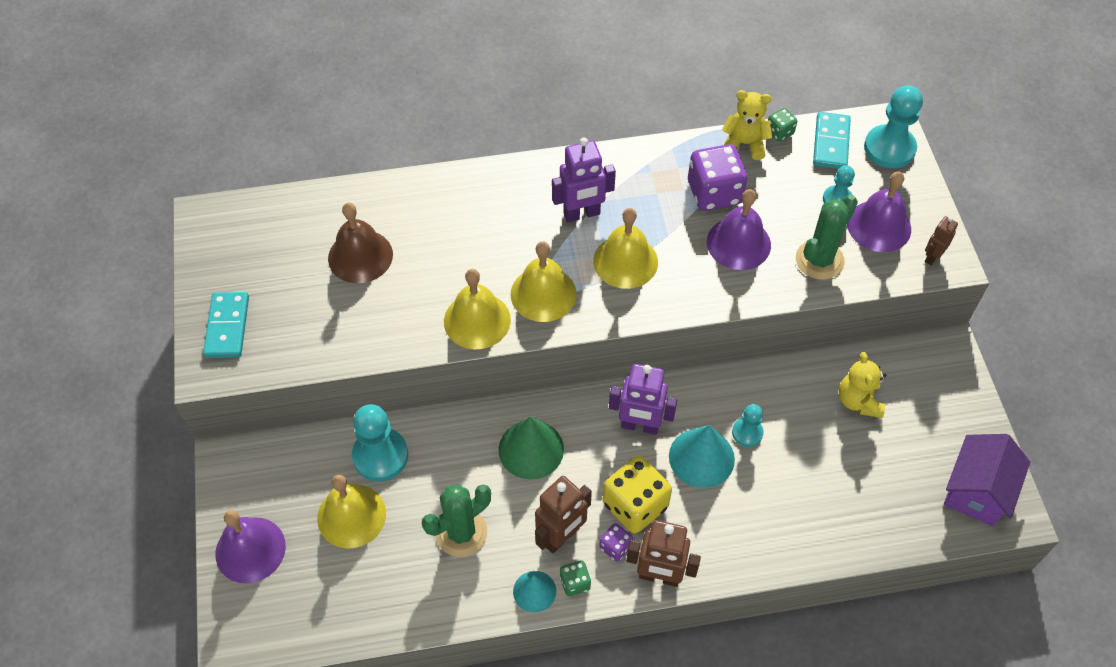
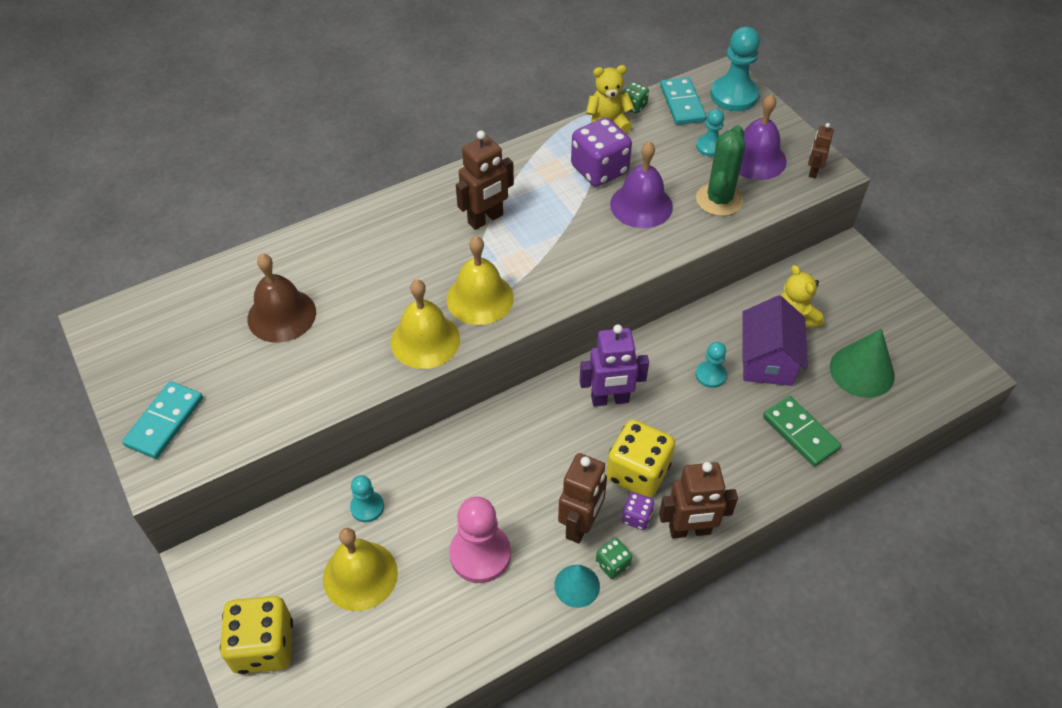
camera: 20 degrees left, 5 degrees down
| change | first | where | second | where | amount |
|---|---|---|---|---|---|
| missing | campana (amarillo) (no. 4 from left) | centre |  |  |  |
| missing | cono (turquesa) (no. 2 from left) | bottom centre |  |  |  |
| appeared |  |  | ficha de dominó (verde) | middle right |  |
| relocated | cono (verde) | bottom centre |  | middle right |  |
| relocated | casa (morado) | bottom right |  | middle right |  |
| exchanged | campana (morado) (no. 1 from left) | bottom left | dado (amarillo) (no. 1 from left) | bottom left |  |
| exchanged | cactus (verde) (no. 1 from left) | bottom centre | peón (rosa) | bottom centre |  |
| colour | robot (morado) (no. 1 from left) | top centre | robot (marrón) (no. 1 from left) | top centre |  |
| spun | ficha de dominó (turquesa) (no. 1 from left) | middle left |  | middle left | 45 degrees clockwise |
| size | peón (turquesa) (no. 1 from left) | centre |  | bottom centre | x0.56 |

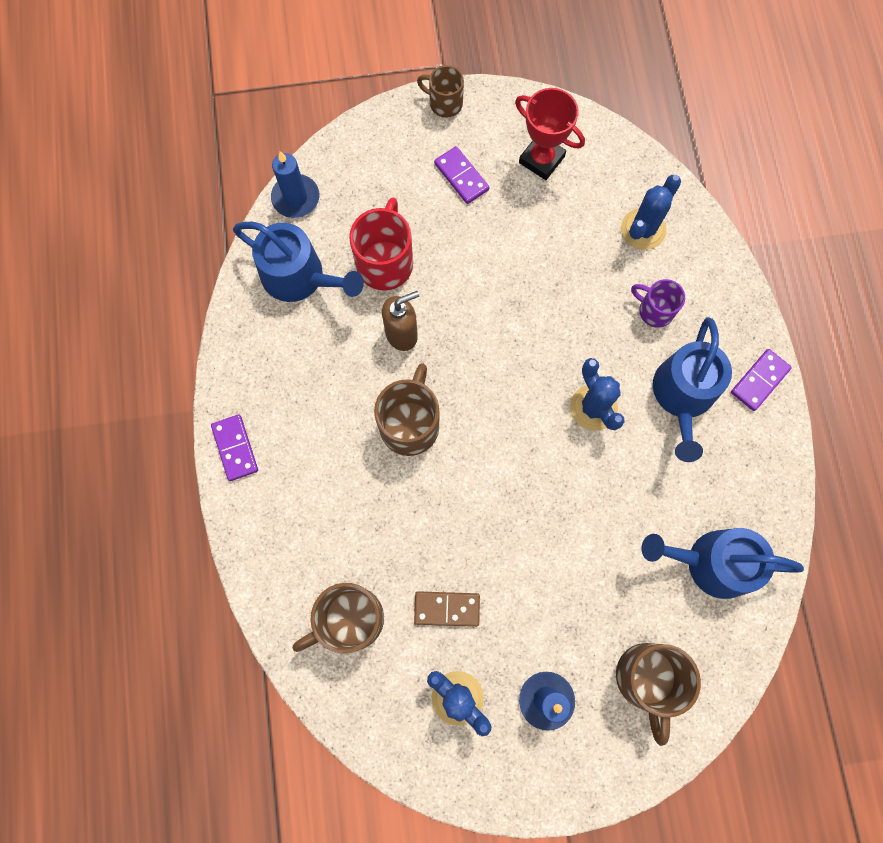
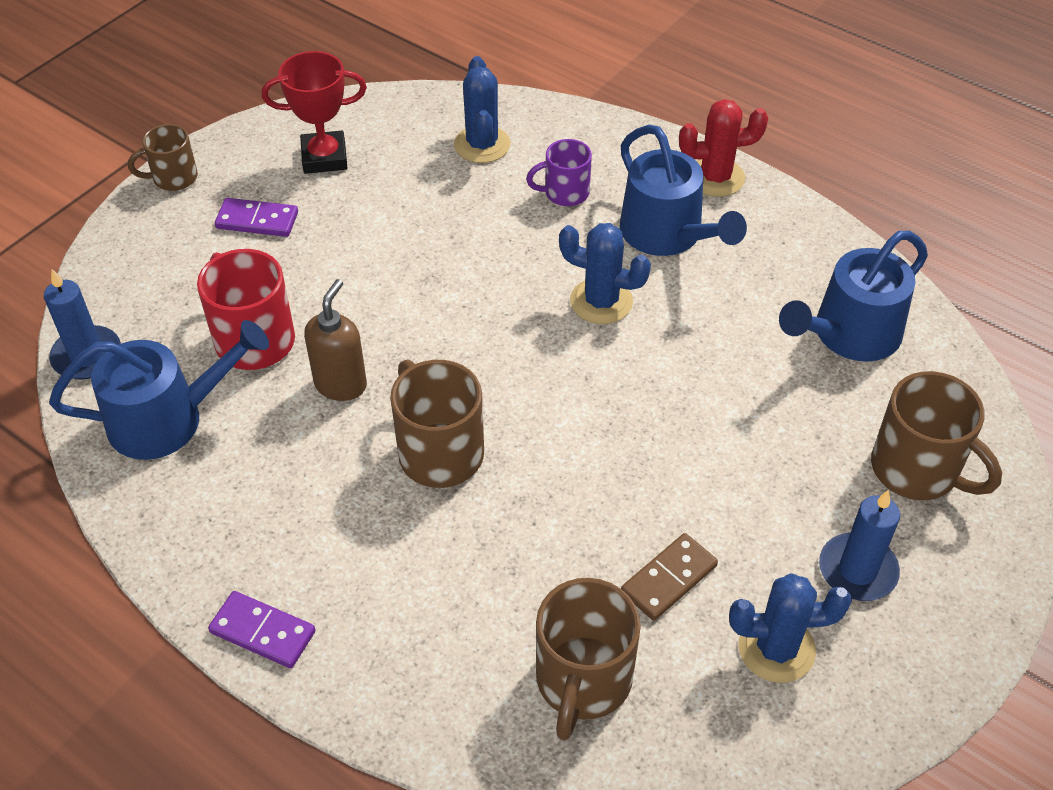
camera: 45 degrees left, 25 degrees down
| change | first | where | second | where | amount |
|---|---|---|---|---|---|
| exchanged | ficha de dominó (morado) (no. 3 from left) | middle right | cactus (rojo) | top right |  |

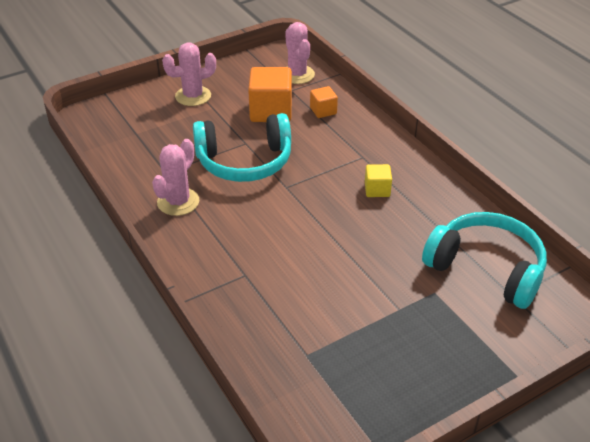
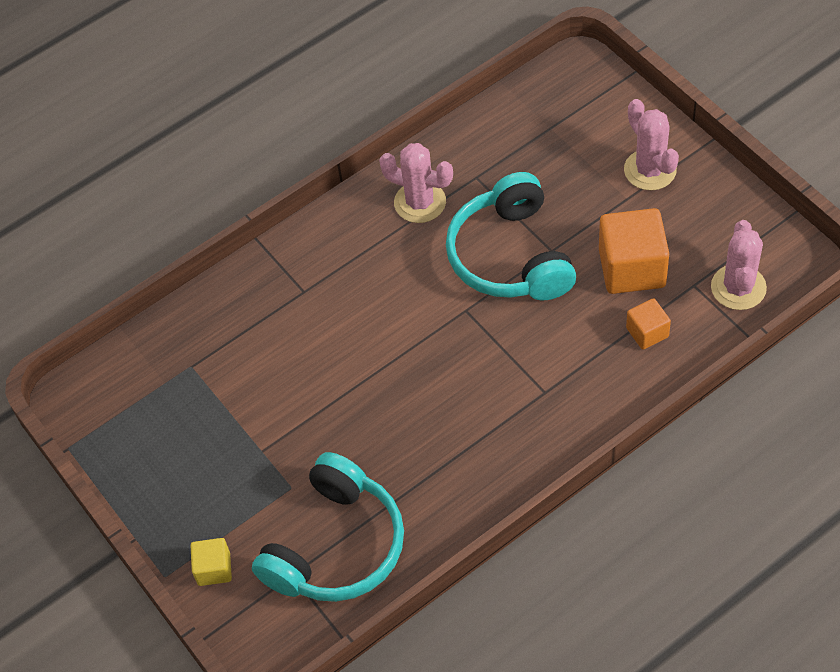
camera: 90 degrees right, 15 degrees up
| change | first | where | second | where | amount |
|---|---|---|---|---|---|
| relocated | cubo (amarillo) | centre |  | bottom left |  |
| spun | cactus (rosa) (no. 3 from left) | top centre |  | middle right | 60 degrees counterclockwise |

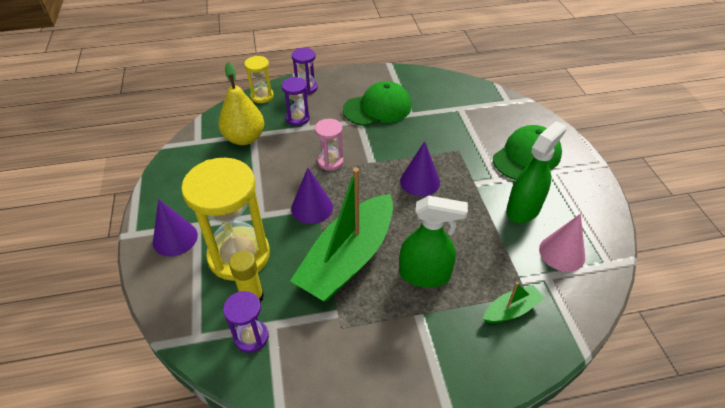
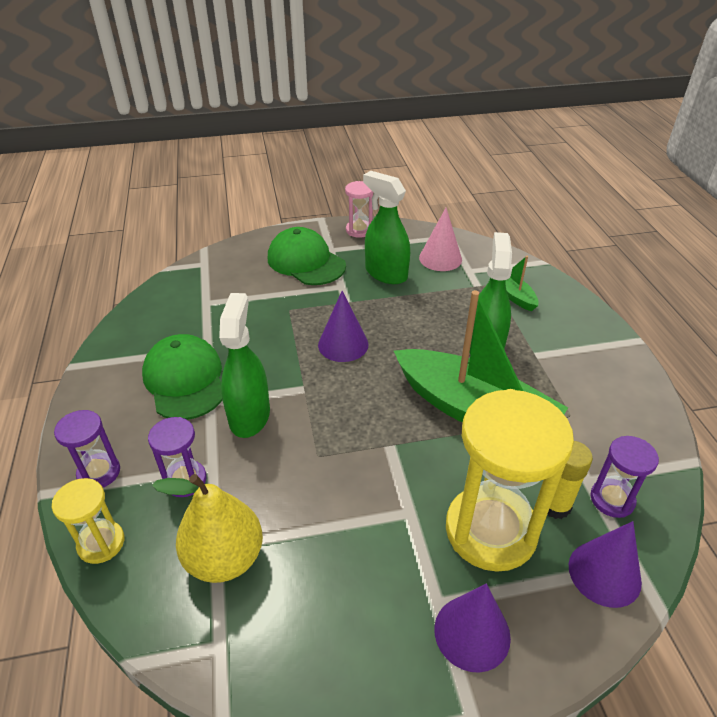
camera: 90 degrees left, 5 degrees down
| change | first | where | second | where | amount |
|---|---|---|---|---|---|
| appeared |  |  | pulverizador (verde) (no. 1 from left) | centre |  |
| relocated | cono (morado) (no. 2 from left in the first image) | centre | cono (morado) (no. 3 from left) | bottom right |  |
| relocated | reloj de arena (rosa) | centre |  | top centre |  |

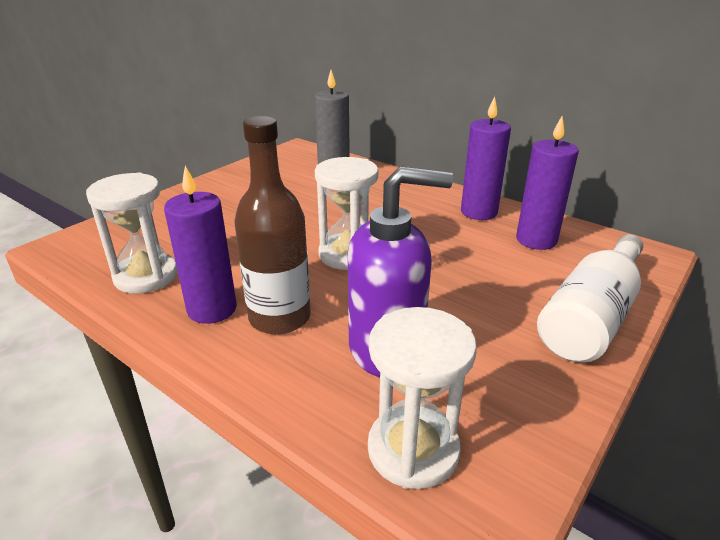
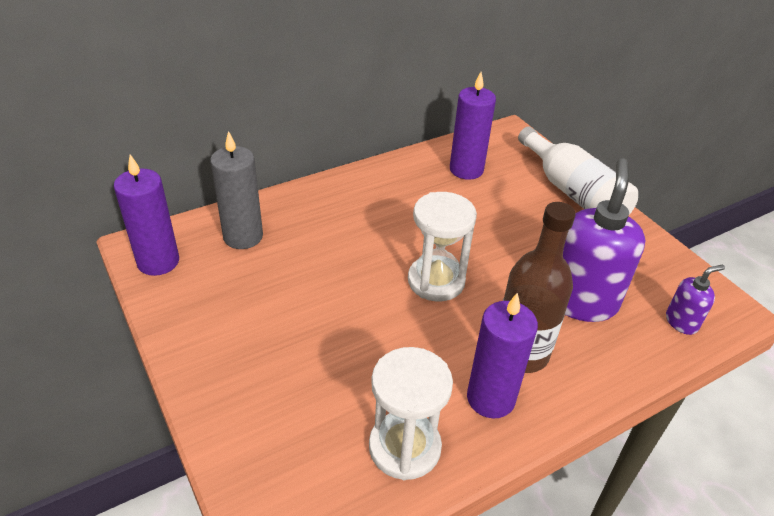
camera: 70 degrees left, 10 degrees up
| change | first | where | second | where | amount |
|---|---|---|---|---|---|
| relocated | vela (morado) (no. 2 from left in the first image) | top right | vela (morado) (no. 1 from left) | middle left |  |
| exchanged | reloj de arena (blanco) (no. 3 from left) | bottom centre | dispensador de jabón (morado) (no. 2 from left) | middle right |  |

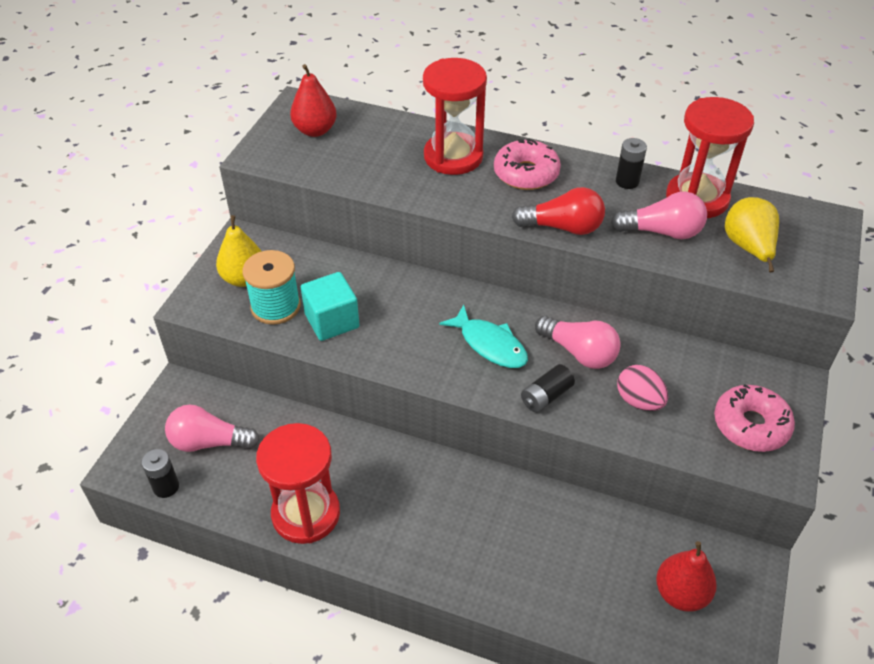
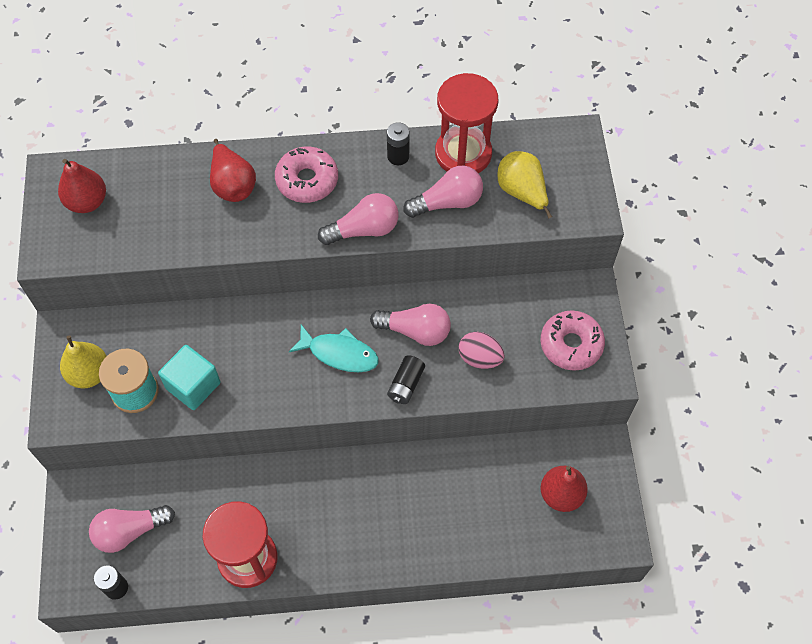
camera: 25 degrees left, 15 degrees up
| change | first | where | second | where | amount |
|---|---|---|---|---|---|
| exchanged | reloj de arena (rojo) (no. 2 from left) | top centre | pera (rojo) (no. 2 from left) | top left |  |
| colour | bombilla (rojo) | top centre | bombilla (rosa) (no. 2 from left) | centre |  |

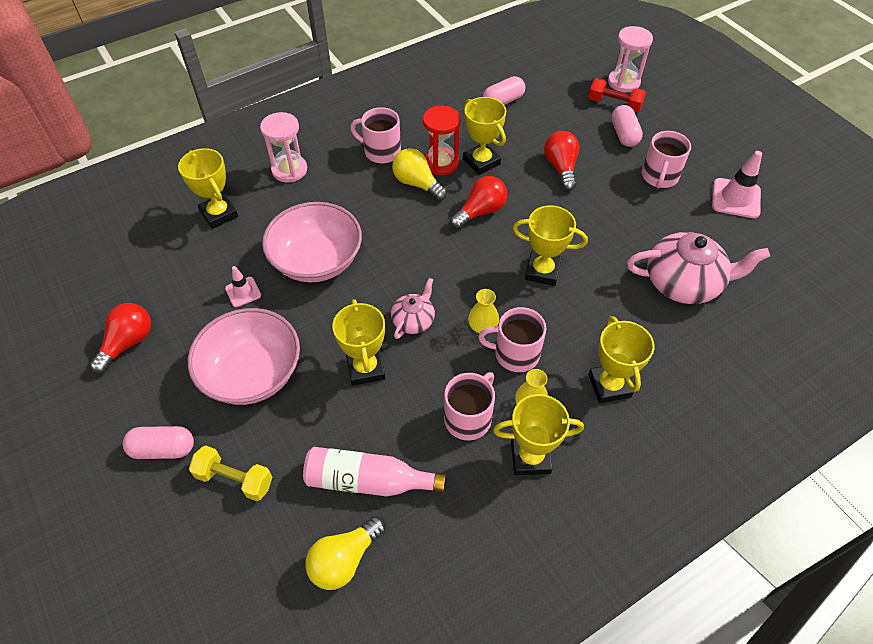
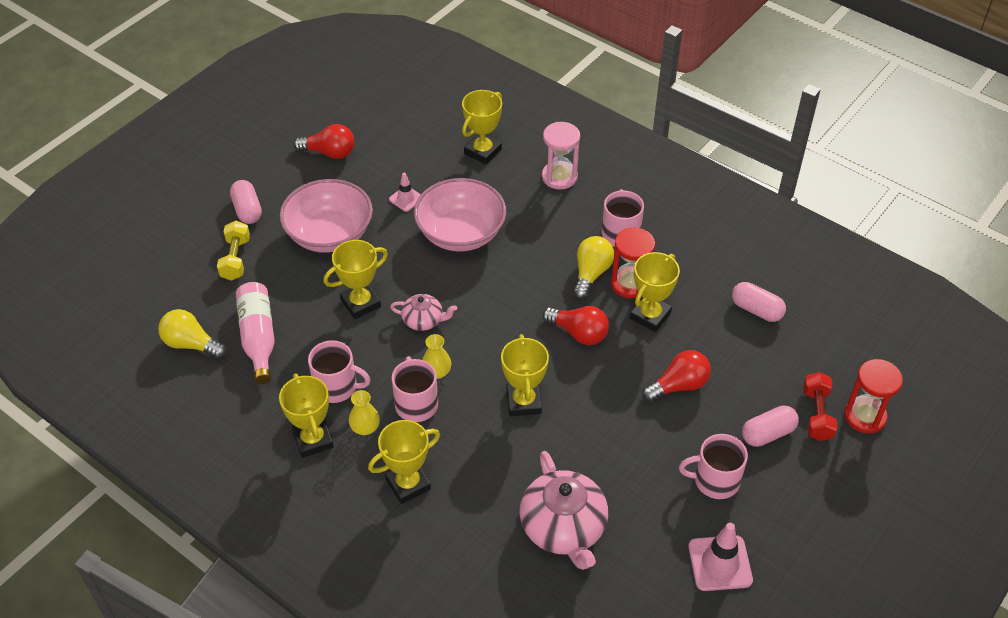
camera: 70 degrees right, 5 degrees down
| change | first | where | second | where | amount |
|---|---|---|---|---|---|
| colour | reloj de arena (rosa) (no. 2 from left) | top right | reloj de arena (rojo) (no. 2 from left) | middle right |  |

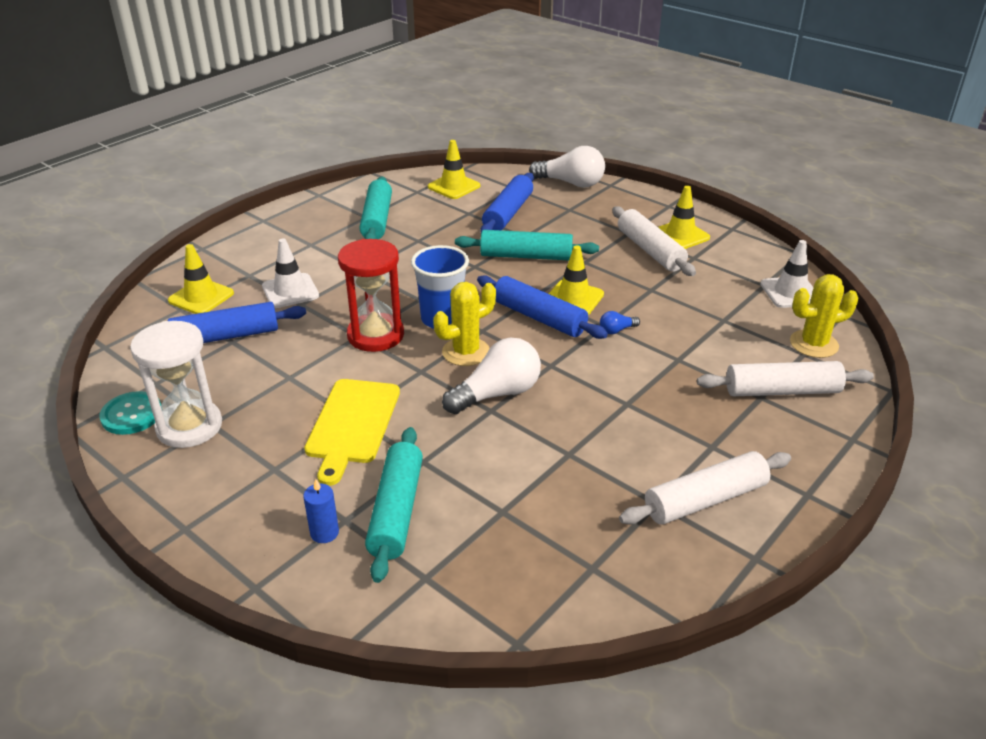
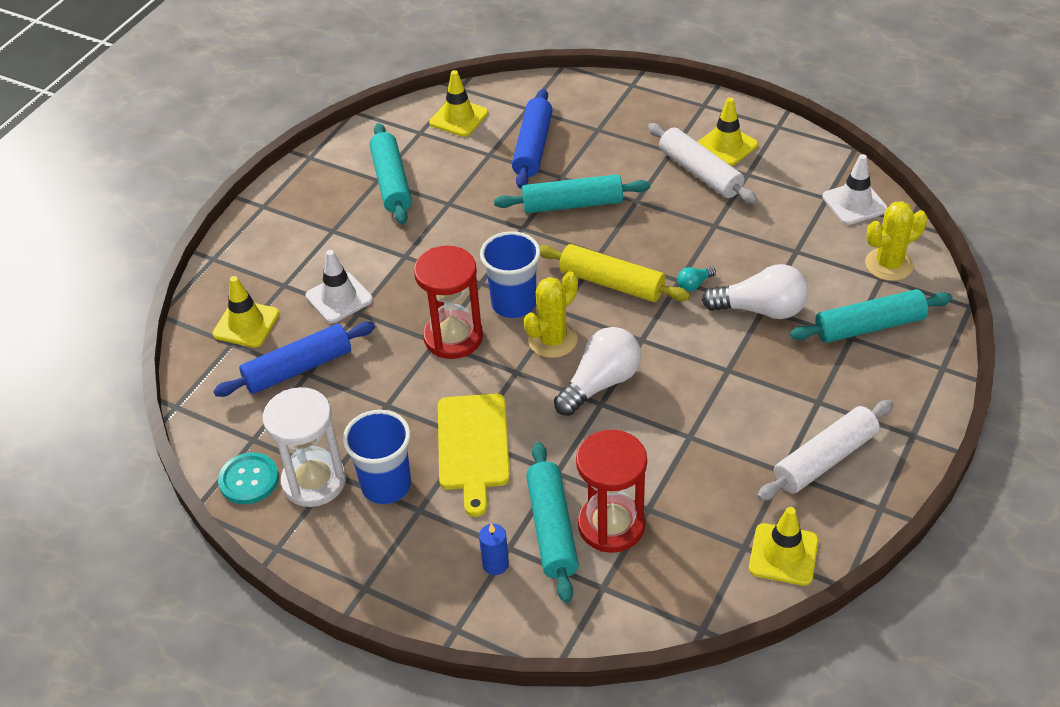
camera: 10 degrees left, 10 degrees up
| change | first | where | second | where | amount |
|---|---|---|---|---|---|
| appeared |  |  | vaso (azul) (no. 1 from left) | centre |  |
| appeared |  |  | reloj de arena (rojo) (no. 2 from left) | bottom centre |  |
| relocated | bombilla (blanco) (no. 2 from left) | top centre |  | middle right |  |
| relocated | cono de tráfico (amarillo) (no. 3 from left in the first image) | centre | cono de tráfico (amarillo) (no. 4 from left) | bottom right |  |
| colour | rodillo (azul) (no. 3 from left) | centre | rodillo (amarillo) | centre |  |
| colour | bombilla (azul) | centre | bombilla (turquesa) | centre |  |
| colour | rodillo (blanco) (no. 3 from left) | middle right | rodillo (turquesa) (no. 4 from left) | middle right |  |

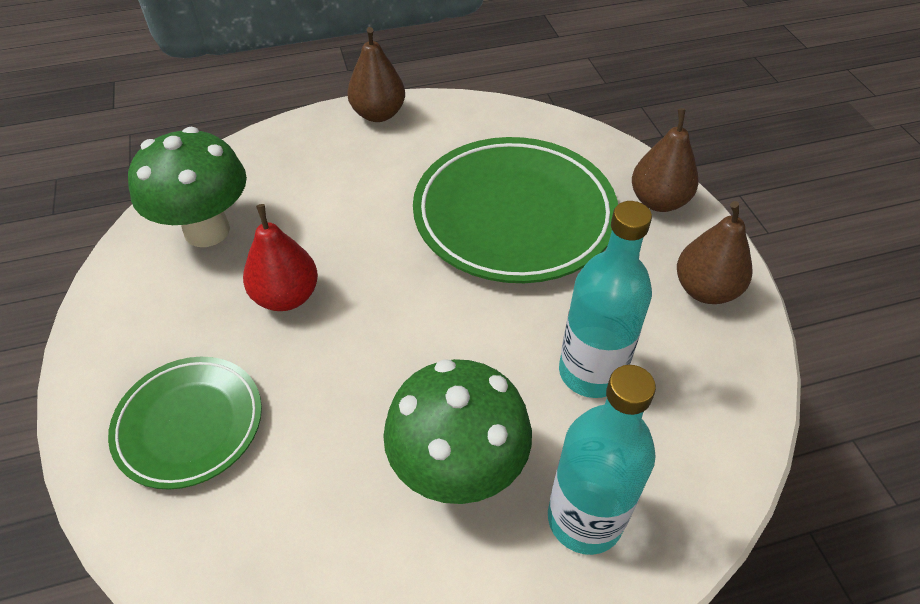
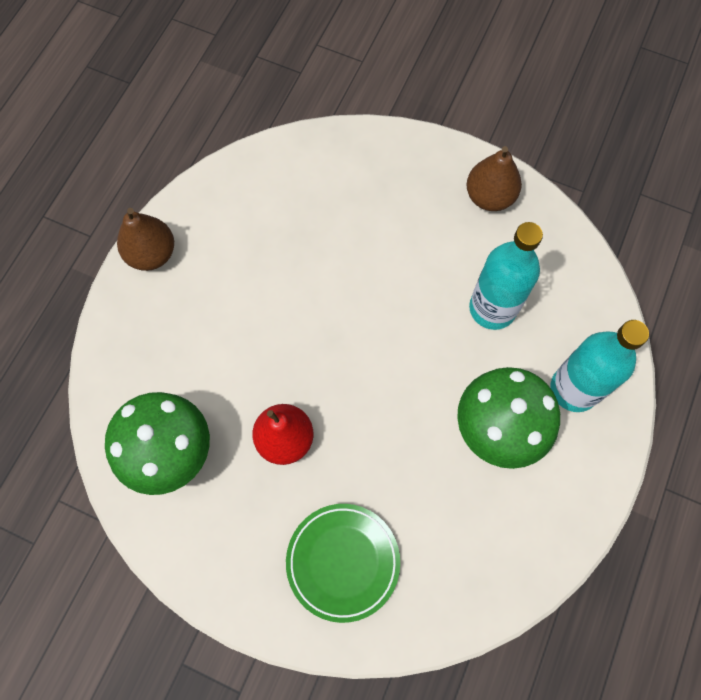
camera: 50 degrees left, 20 degrees up
| change | first | where | second | where | amount |
|---|---|---|---|---|---|
| missing | plato (verde) (no. 2 from left) | centre |  |  |  |
| missing | pera (marrón) (no. 2 from left) | top right |  |  |  |

